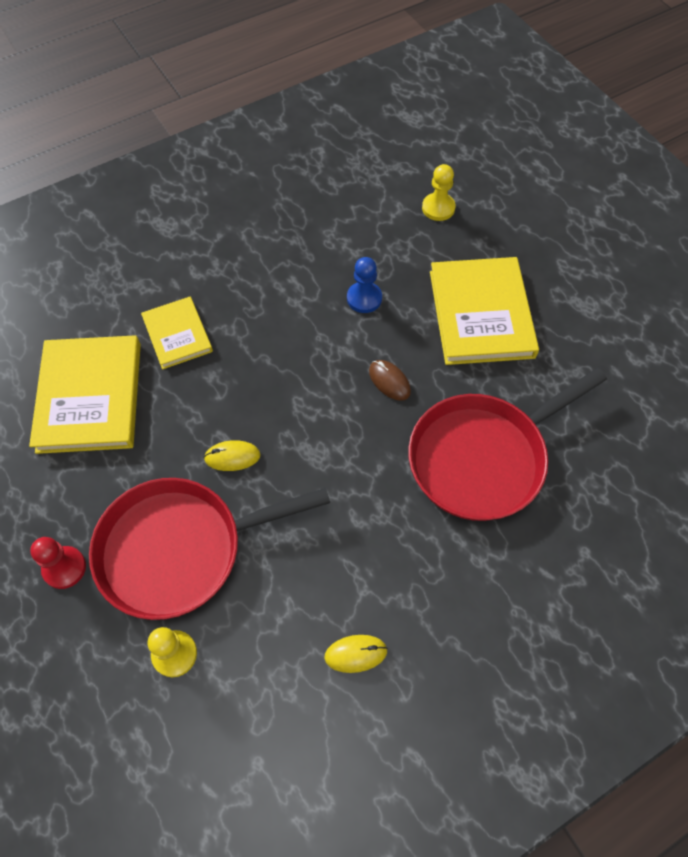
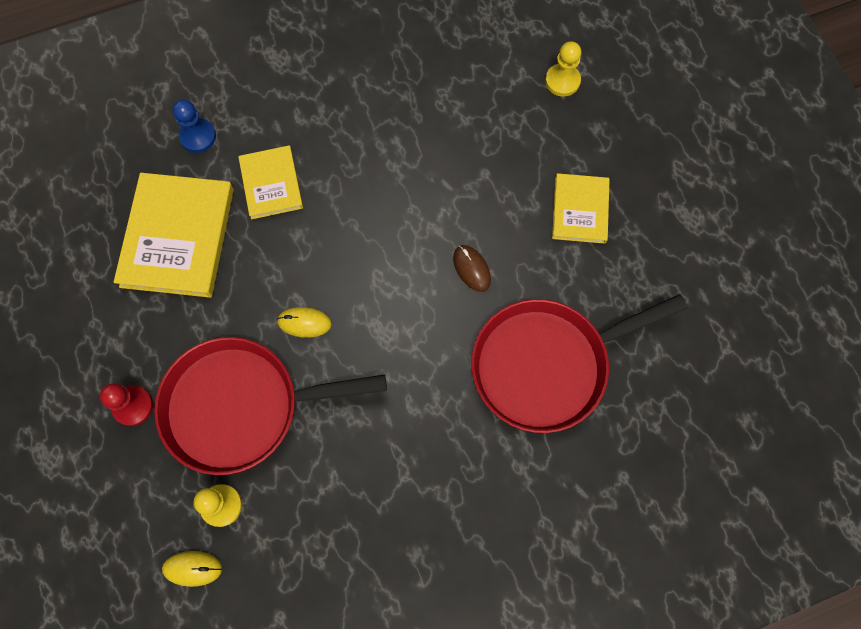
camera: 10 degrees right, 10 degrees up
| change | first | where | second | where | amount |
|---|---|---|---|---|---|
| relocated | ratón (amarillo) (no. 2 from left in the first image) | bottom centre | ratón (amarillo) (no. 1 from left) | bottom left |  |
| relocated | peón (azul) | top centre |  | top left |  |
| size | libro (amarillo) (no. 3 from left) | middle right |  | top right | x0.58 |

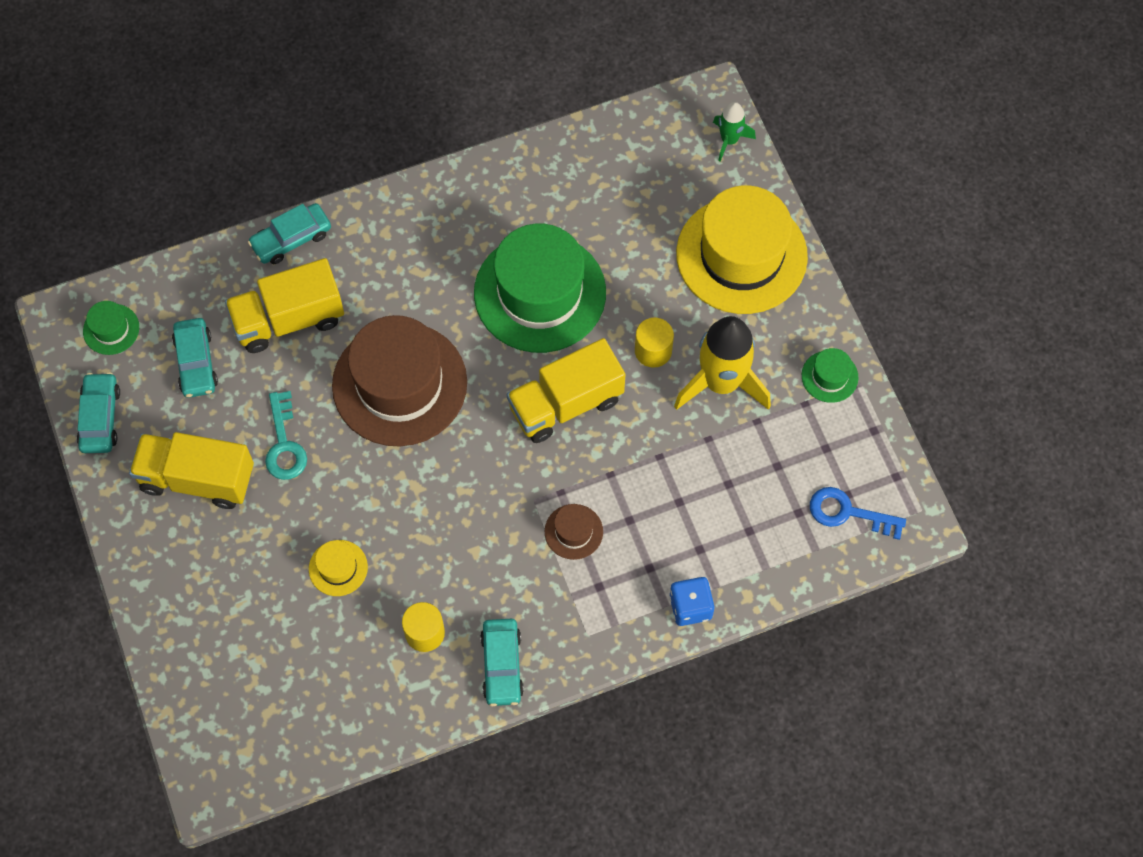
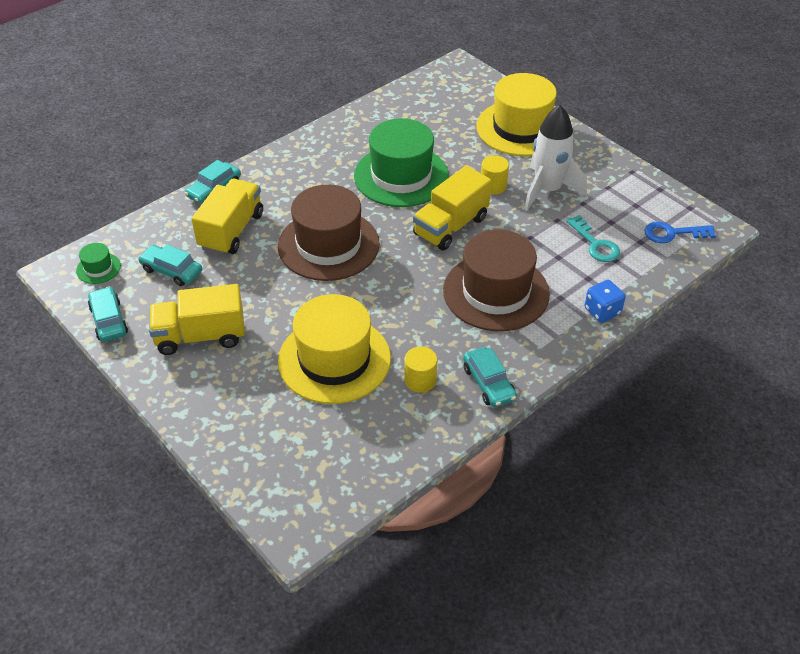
camera: 20 degrees left, 20 degrees down
| change | first | where | second | where | amount |
|---|---|---|---|---|---|
| missing | cohete (verde) | top centre |  |  |  |
| missing | sombrero (verde) (no. 3 from left) | middle right |  |  |  |
| relocated | llave (turquesa) | middle left |  | middle right |  |
| colour | cohete (amarillo) | centre | cohete (blanco) | top right |  |
| spun | coche (turquesa) (no. 2 from left) | middle left |  | middle left | 150 degrees clockwise |
| spun | camión (amarillo) (no. 2 from left) | middle left |  | top left | 150 degrees clockwise |
| size | sombrero (amarillo) (no. 1 from left) | middle left |  | centre | x2.37 |
| size | sombrero (marrón) (no. 2 from left) | centre |  | centre | x2.37 |

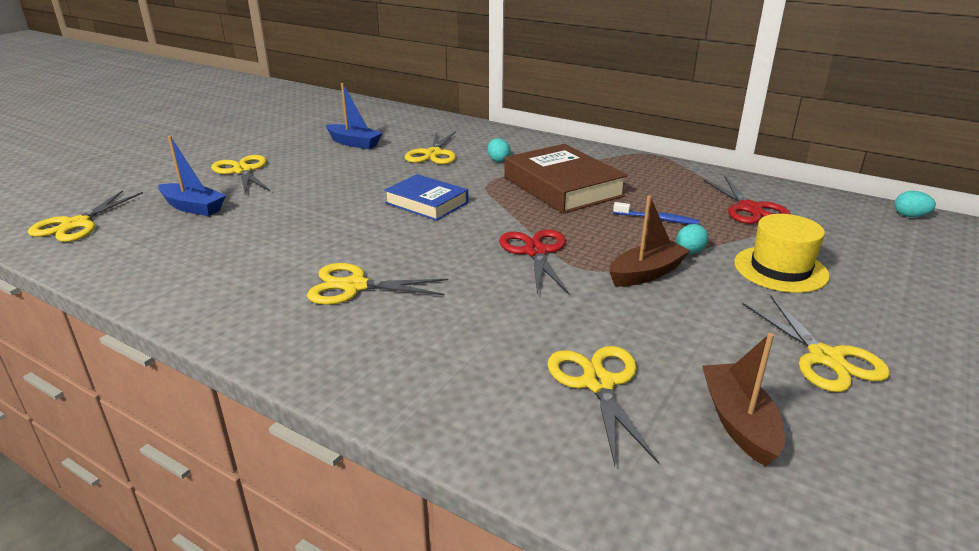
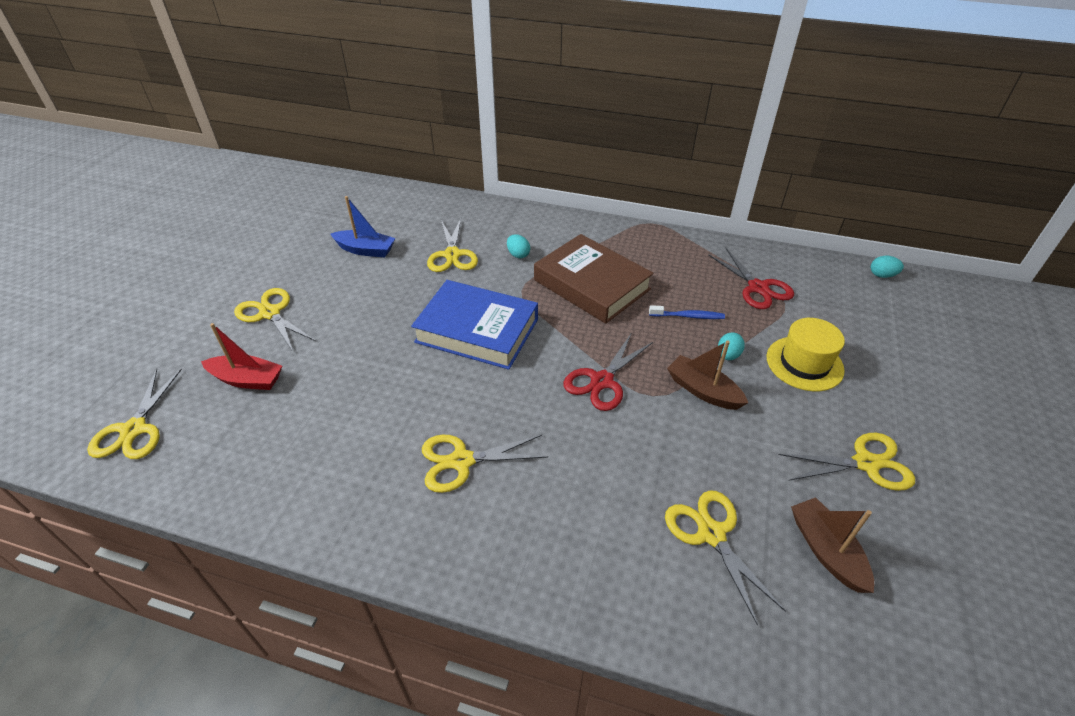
camera: 15 degrees left, 15 degrees up
| change | first | where | second | where | amount |
|---|---|---|---|---|---|
| colour | barco (azul) (no. 1 from left) | top left | barco (rojo) | middle left |  |
| spun | tijeras (rojo) (no. 1 from left) | centre |  | centre | 120 degrees counterclockwise |
| spun | barco (marrón) (no. 1 from left) | centre |  | centre | 90 degrees counterclockwise |
| spun | tijeras (amarillo) (no. 6 from left) | middle right |  | middle right | 60 degrees counterclockwise |
| size | libro (azul) | centre |  | centre | x1.59 |

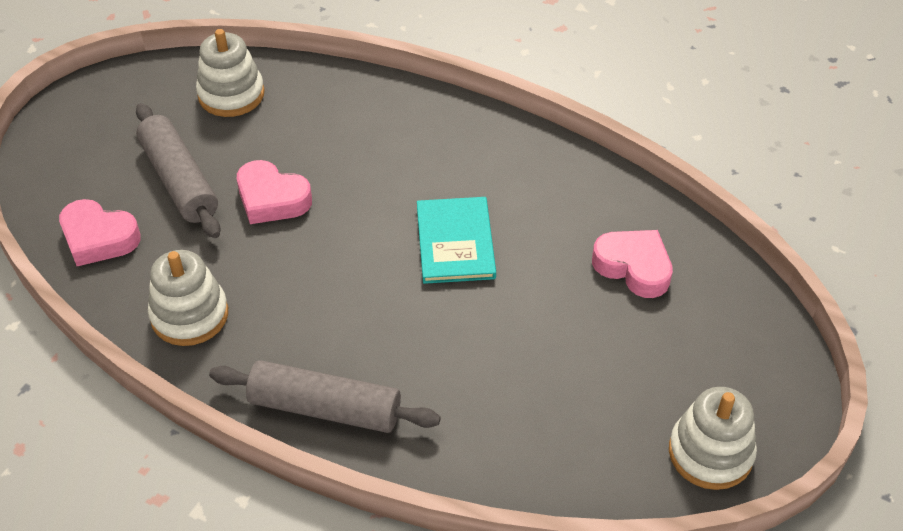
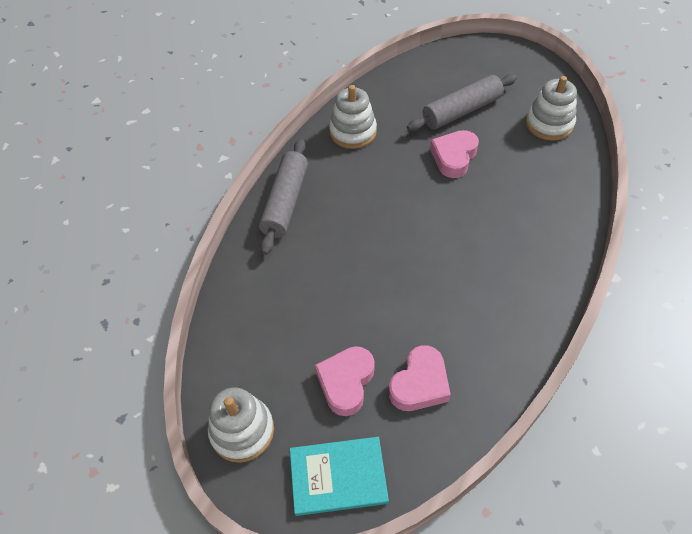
camera: 90 degrees right, 5 degrees up
| change | first | where | second | where | amount |
|---|---|---|---|---|---|
| relocated | corazón (rosa) (no. 1 from left) | middle left |  | bottom centre |  |
| relocated | libro (turquesa) | centre |  | bottom centre |  |

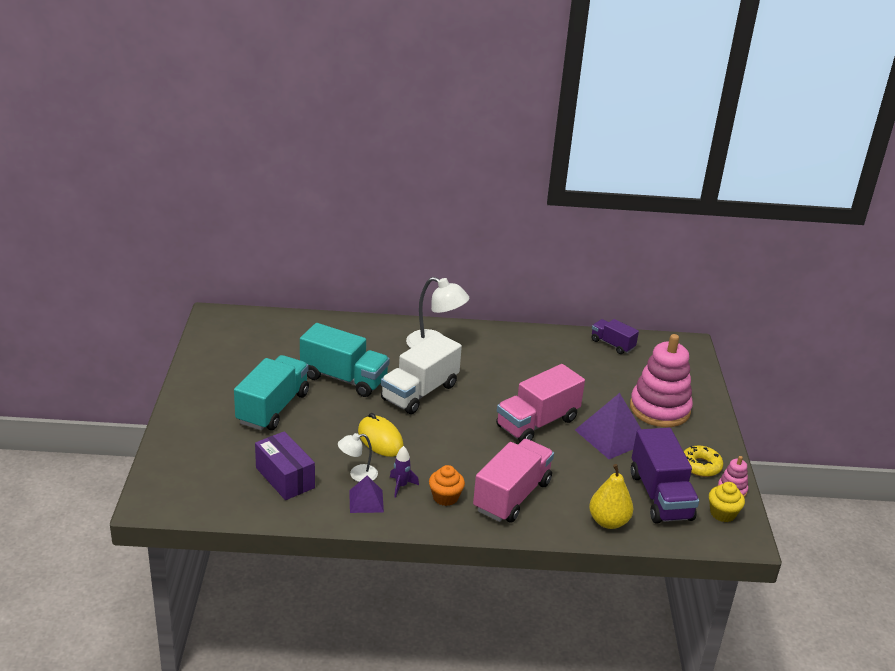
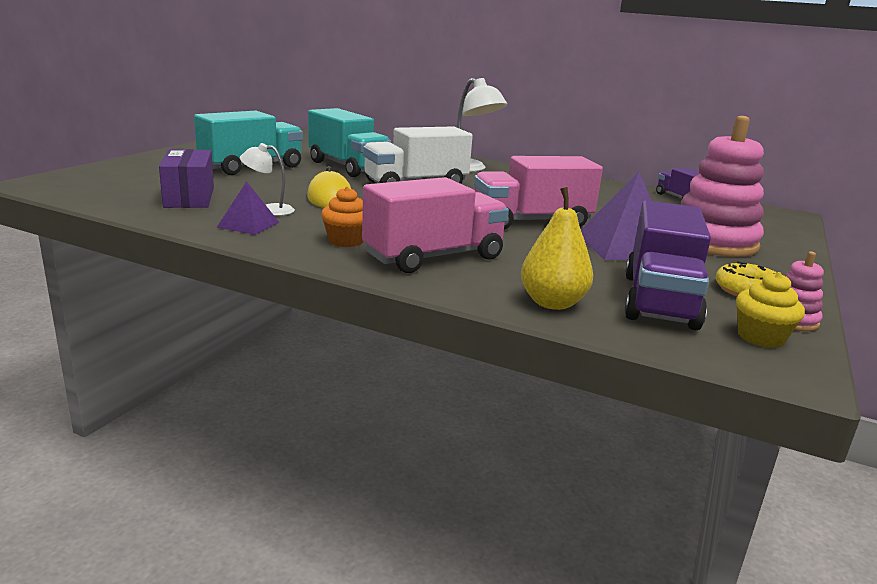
camera: 25 degrees right, 10 degrees down
| change | first | where | second | where | amount |
|---|---|---|---|---|---|
| missing | cohete (morado) | bottom centre |  |  |  |

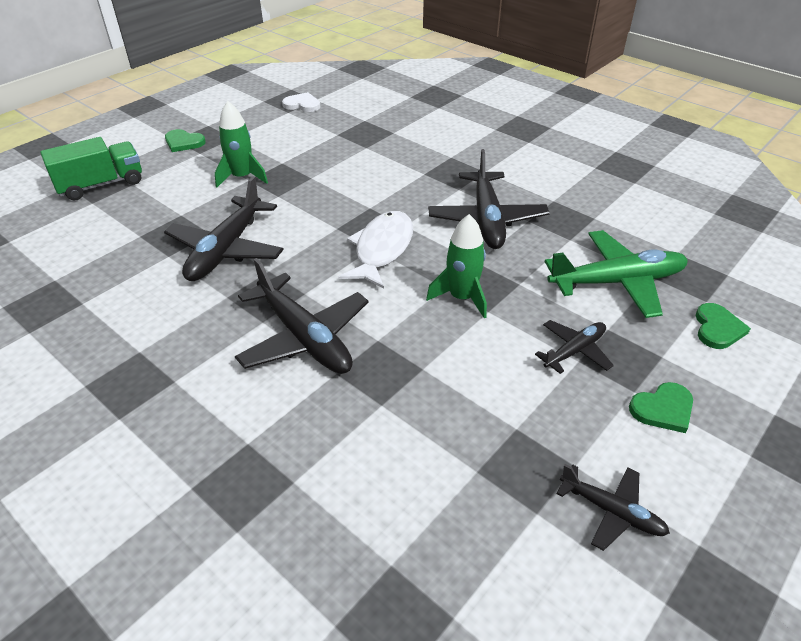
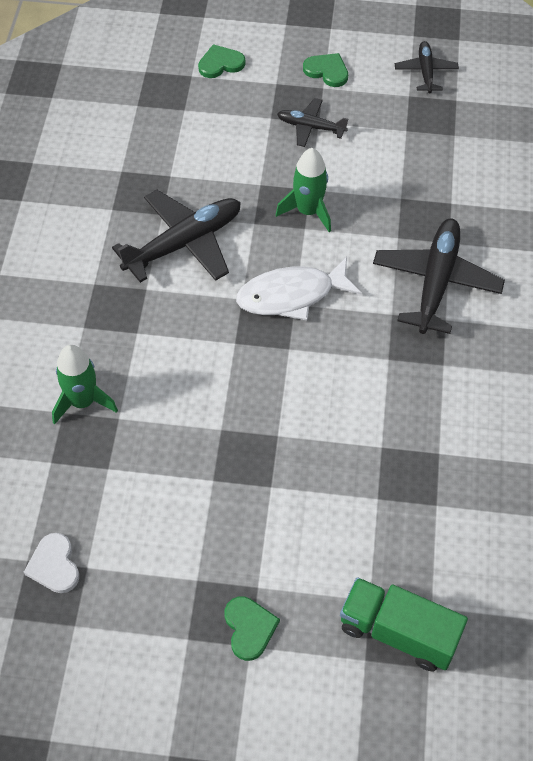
camera: 125 degrees left, 15 degrees up
| change | first | where | second | where | amount |
|---|---|---|---|---|---|
| missing | avión (negro) (no. 1 from left) | middle left |  |  |  |
| missing | avión (verde) | middle right |  |  |  |
| relocated | cohete (verde) (no. 1 from left) | top left |  | middle left |  |

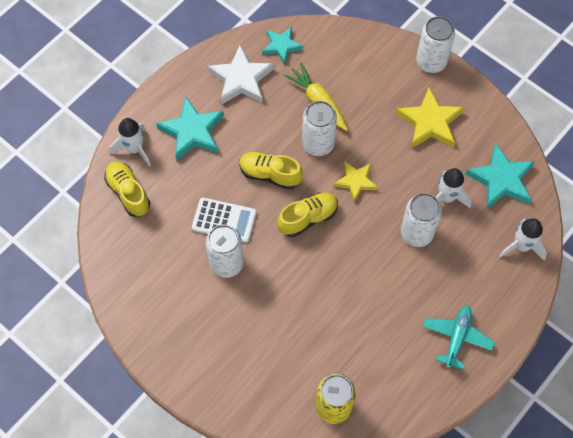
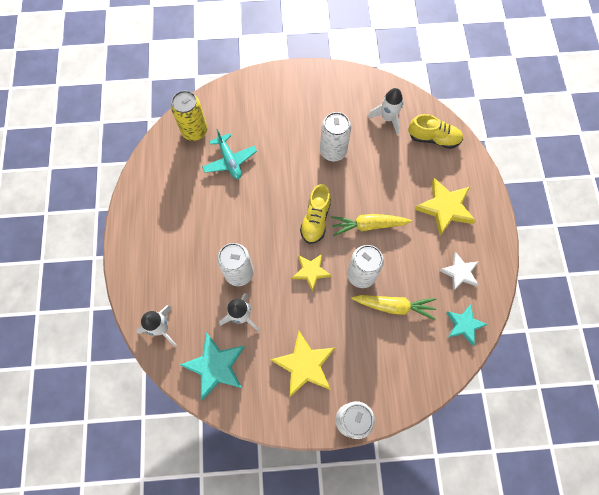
camera: 135 degrees right, 5 degrees up
| change | first | where | second | where | amount |
|---|---|---|---|---|---|
| missing | calculadora (blanco) | centre |  |  |  |
| relocated | cohete (blanco) (no. 1 from left in the first image) | top left | cohete (blanco) (no. 3 from left) | top centre |  |
| relocated | avión (turquesa) | bottom right |  | top centre |  |
| exchanged | zapato (amarillo) (no. 2 from left) | centre | zanahoria (amarillo) (no. 1 from left) | centre |  |
| colour | estrella (turquesa) (no. 1 from left) | top left | estrella (amarillo) (no. 3 from left) | middle right |  |
| size | estrella (blanco) | top centre |  | middle right | x0.64 |

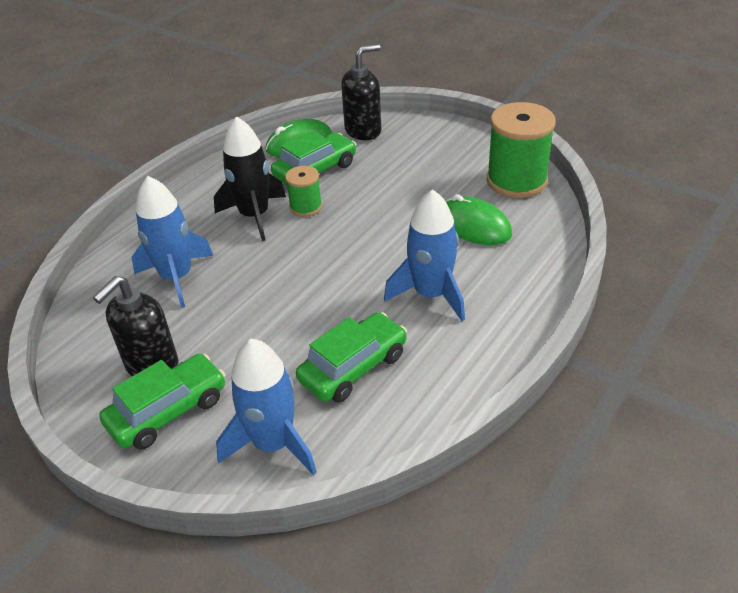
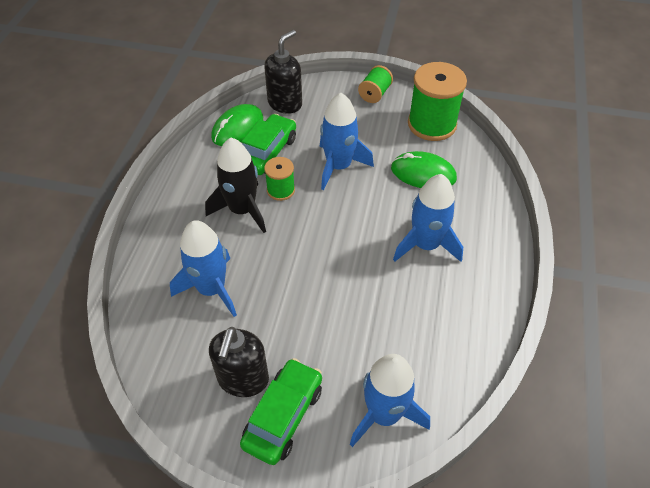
camera: 25 degrees left, 10 degrees up
| change | first | where | second | where | amount |
|---|---|---|---|---|---|
| missing | coche (verde) (no. 3 from left) | centre |  |  |  |
| appeared |  |  | cohete (azul) (no. 2 from left) | top centre |  |
| appeared |  |  | carrete (verde) (no. 2 from left) | top centre |  |

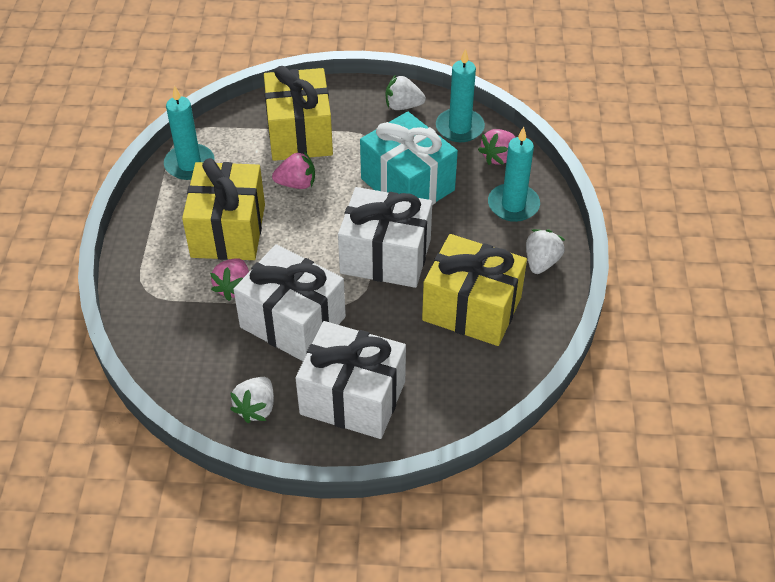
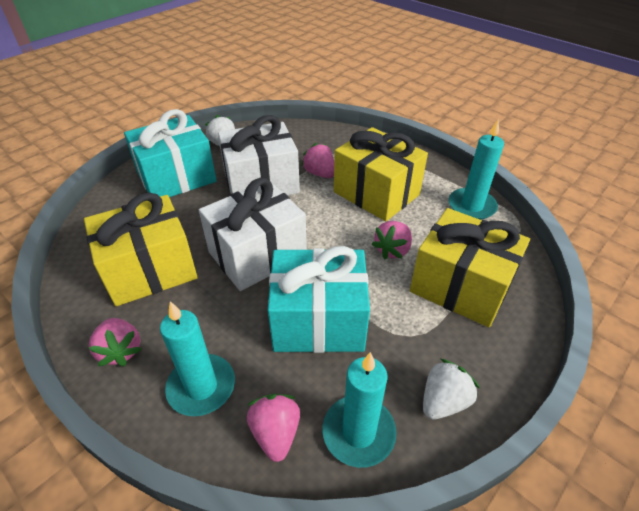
camera: 130 degrees right, 5 degrees down
| change | first | where | second | where | amount |
|---|---|---|---|---|---|
| colour | regalo (blanco) (no. 2 from left) | centre | regalo (turquesa) (no. 1 from left) | top left |  |
| colour | fresa (blanco) (no. 3 from left) | middle right | fresa (rosa) (no. 1 from left) | bottom left |  |

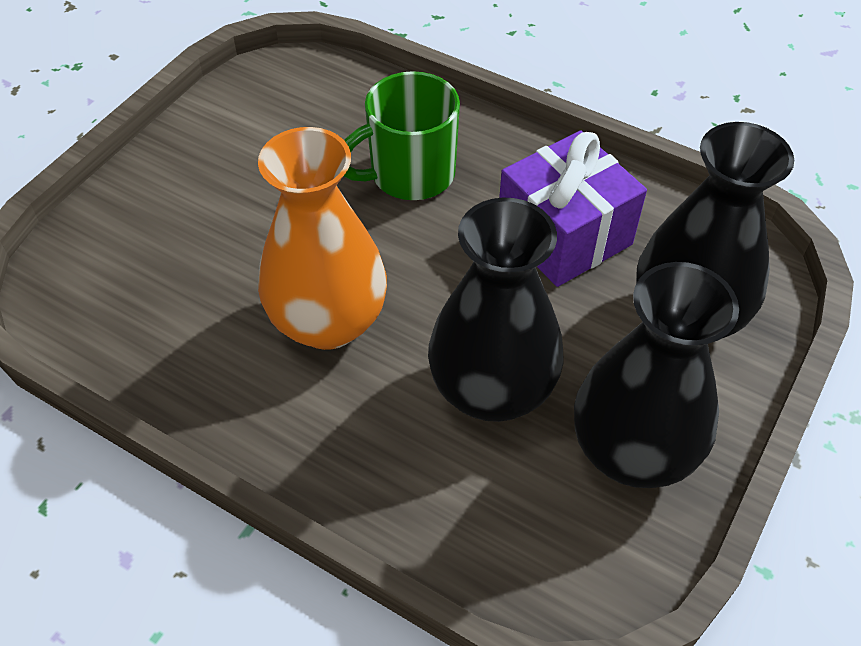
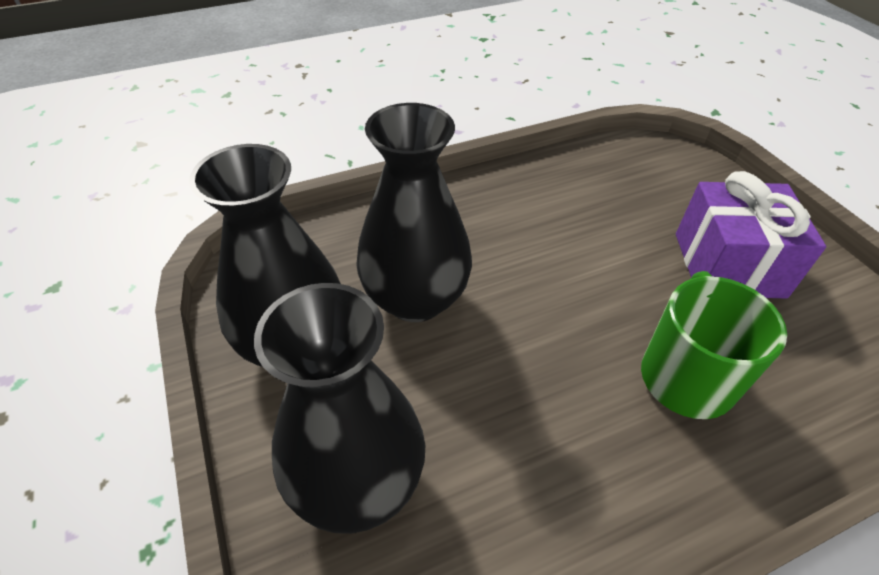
camera: 125 degrees right, 5 degrees down
| change | first | where | second | where | amount |
|---|---|---|---|---|---|
| missing | florero (naranja) | centre |  |  |  |
| relocated | regalo (morado) | top centre |  | middle right |  |

